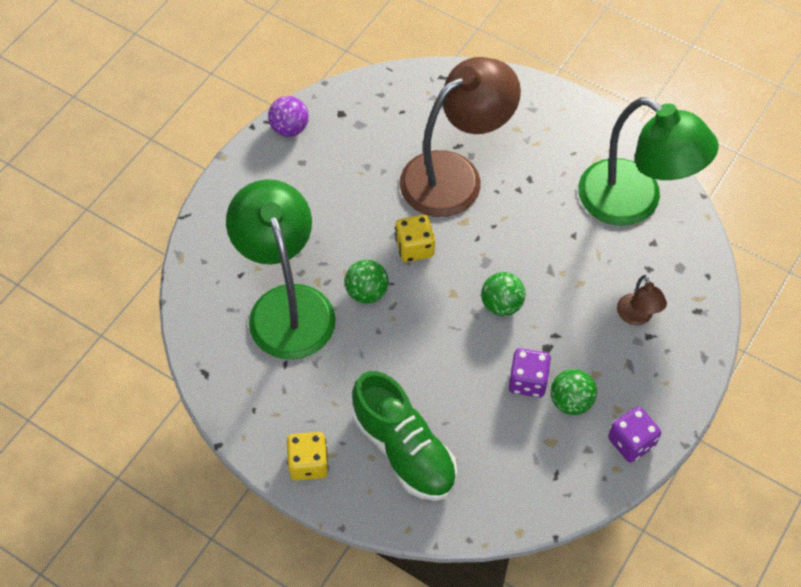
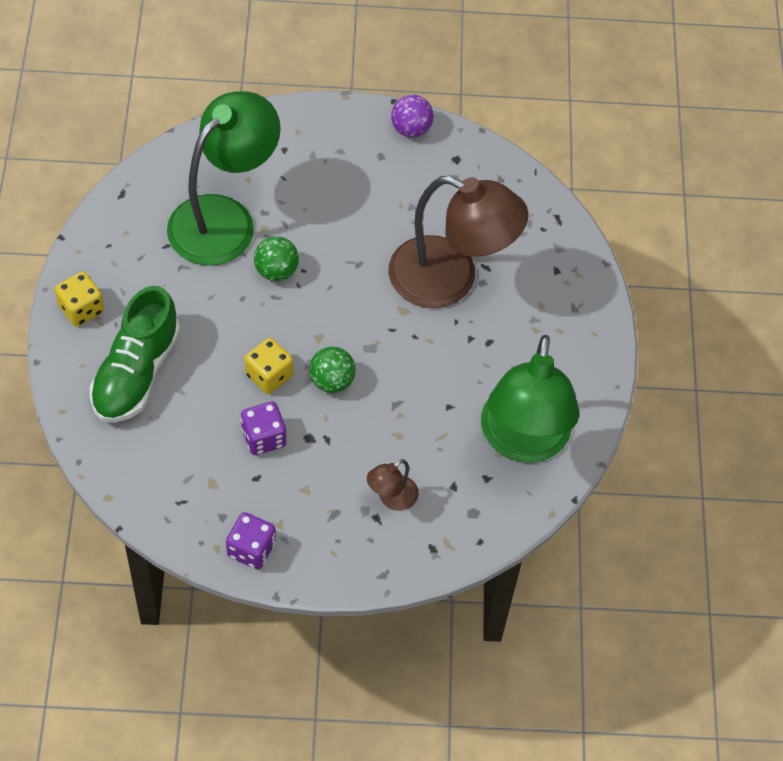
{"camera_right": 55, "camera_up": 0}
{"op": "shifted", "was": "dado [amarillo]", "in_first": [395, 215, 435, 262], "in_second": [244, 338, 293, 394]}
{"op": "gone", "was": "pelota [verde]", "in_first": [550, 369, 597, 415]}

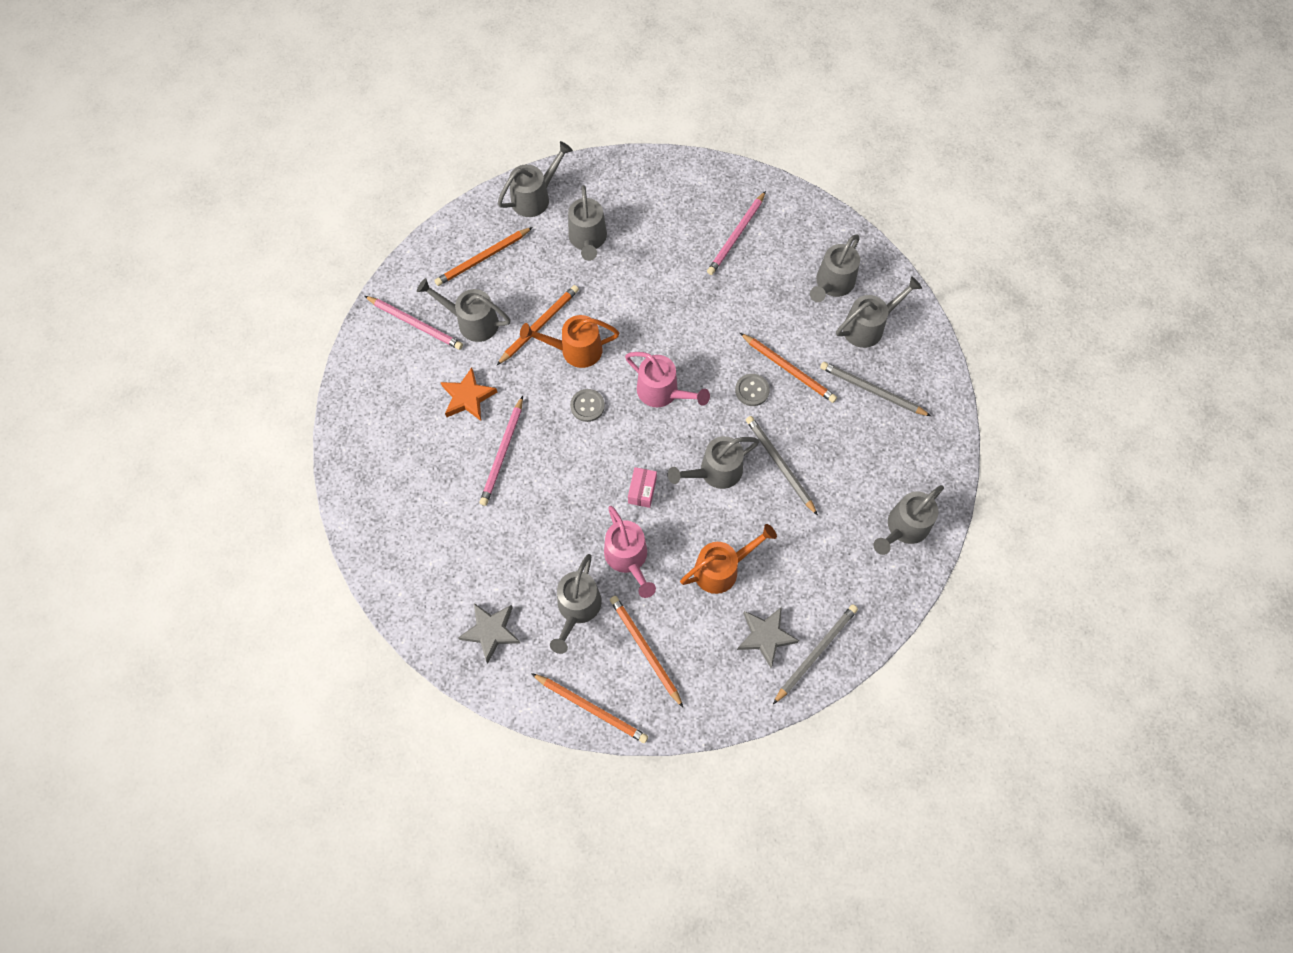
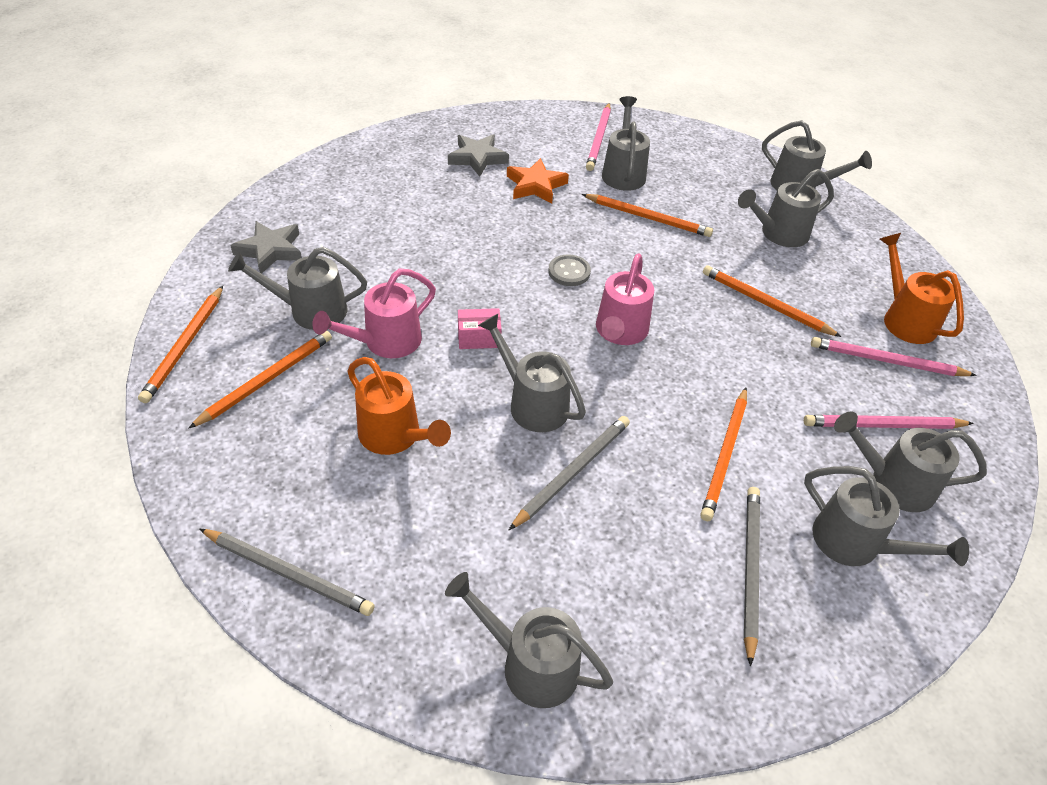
{"camera_right": 70, "camera_up": -20}
{"op": "shifted", "was": "lápiz [naranja]", "in_first": [434, 227, 533, 286], "in_second": [703, 265, 842, 337]}
{"op": "shifted", "was": "regadera [naranja]", "in_first": [520, 315, 619, 368], "in_second": [880, 233, 964, 344]}
{"op": "gone", "was": "botón [gris]", "in_first": [735, 374, 770, 406]}
{"op": "shifted", "was": "lápiz [rosa]", "in_first": [480, 396, 523, 506], "in_second": [804, 415, 974, 429]}
{"op": "shifted", "was": "estrella [gris]", "in_first": [737, 607, 799, 668], "in_second": [448, 134, 509, 177]}

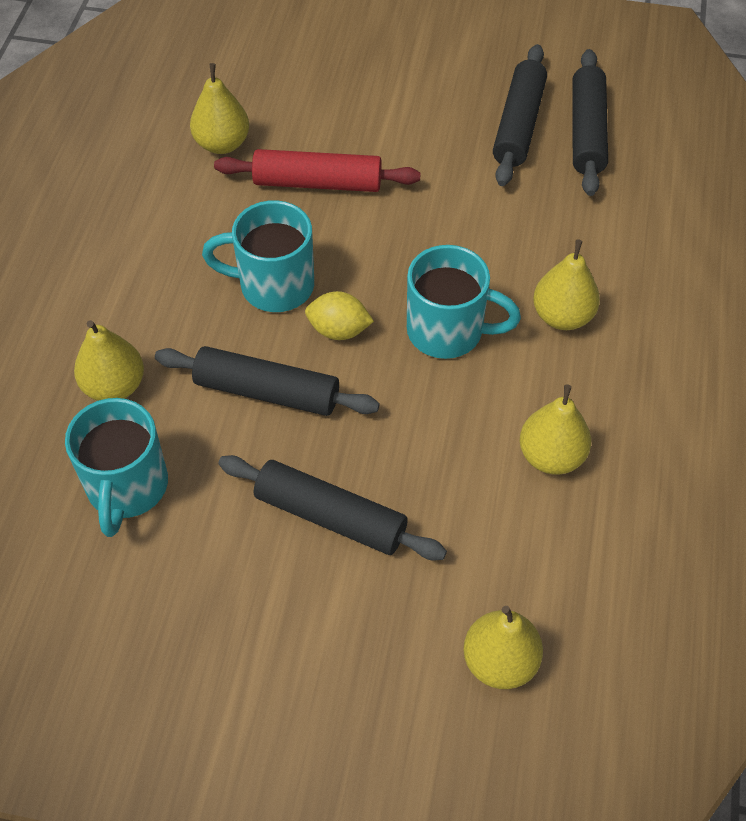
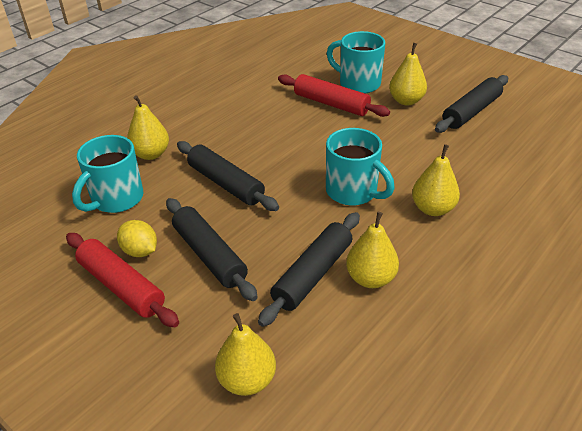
{"camera_right": 30, "camera_up": -15}
{"op": "shifted", "was": "rodillo [negro]", "in_first": [572, 49, 608, 196], "in_second": [258, 212, 360, 327]}
{"op": "shifted", "was": "pera [amarillo]", "in_first": [190, 63, 249, 154], "in_second": [389, 43, 427, 106]}
{"op": "shifted", "was": "taza [turquesa]", "in_first": [202, 200, 314, 312], "in_second": [327, 31, 385, 94]}
{"op": "shifted", "was": "limón [amarillo]", "in_first": [305, 291, 374, 340], "in_second": [117, 220, 157, 257]}
{"op": "new", "now": "rodillo [rojo]", "in_second": [66, 233, 179, 327]}

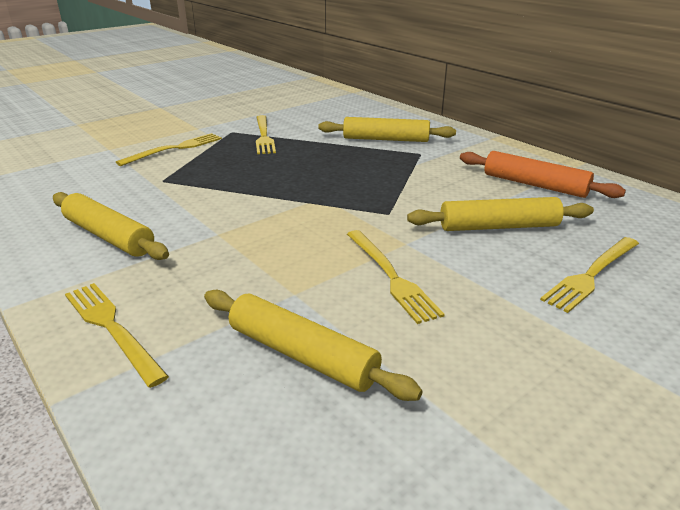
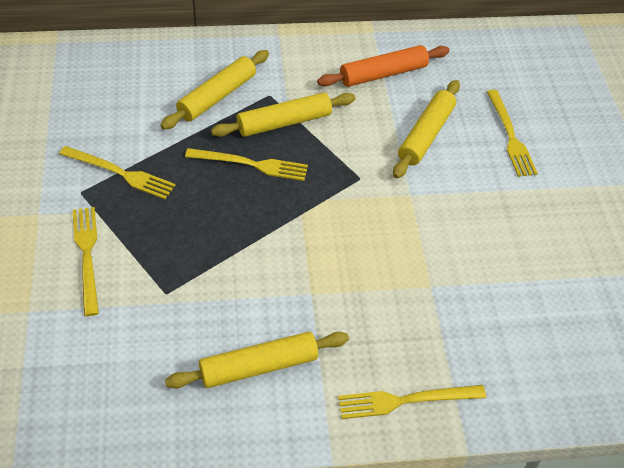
{"camera_right": -60, "camera_up": 20}
{"op": "shifted", "was": "tenedor [amarillo]", "in_first": [347, 230, 445, 324], "in_second": [185, 148, 308, 181]}
{"op": "shifted", "was": "rodillo [amarillo]", "in_first": [204, 290, 423, 401], "in_second": [211, 92, 355, 137]}

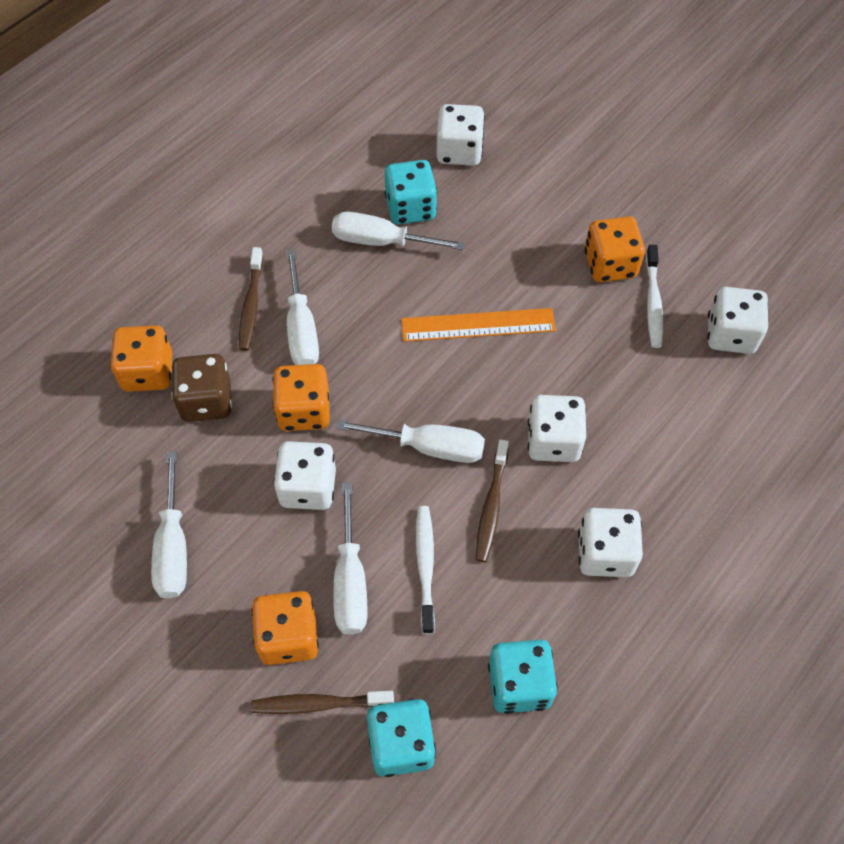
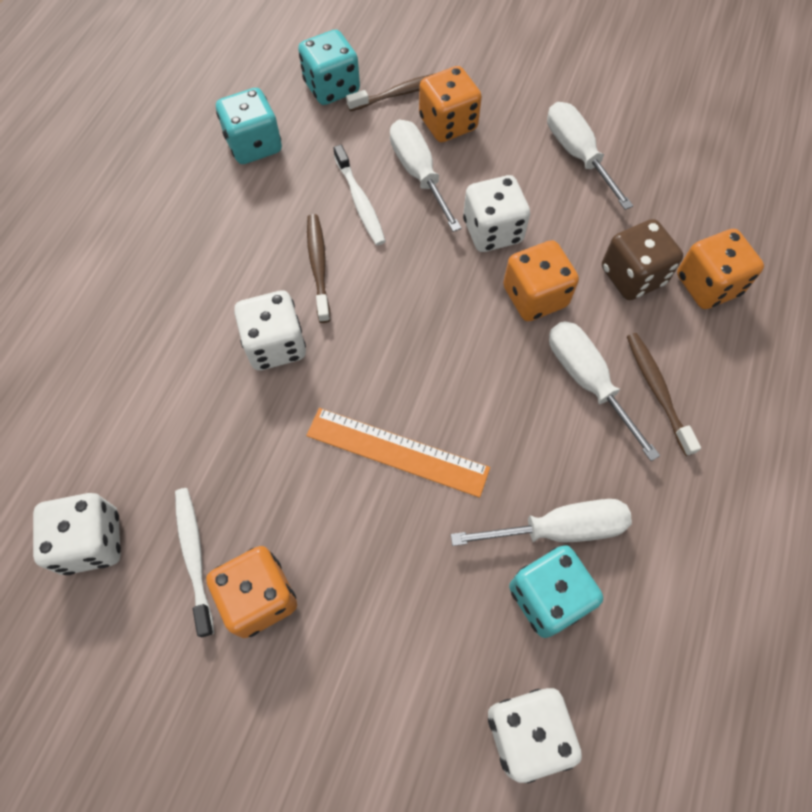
{"camera_right": 160, "camera_up": 5}
{"op": "rotated", "was": "regla [naranja]", "in_first": [401, 308, 556, 342], "in_second": [306, 408, 490, 498], "clockwise": 45}
{"op": "gone", "was": "destornillador [blanco]", "in_first": [336, 420, 485, 463]}
{"op": "gone", "was": "dado [blanco]", "in_first": [578, 508, 643, 577]}

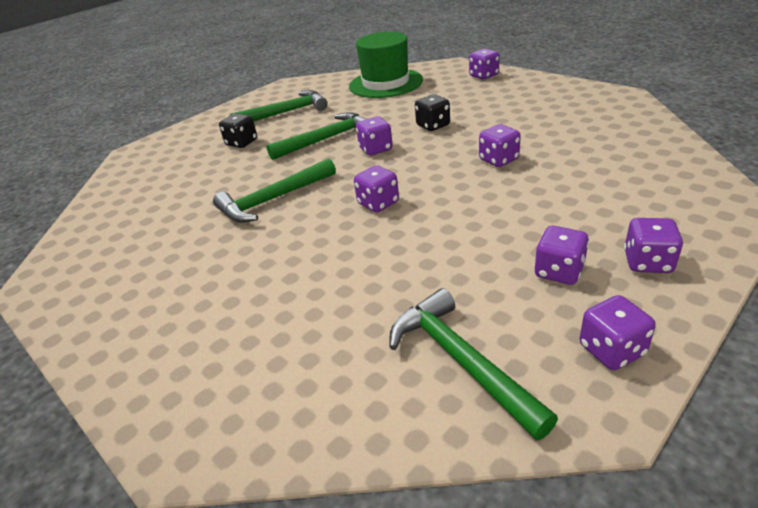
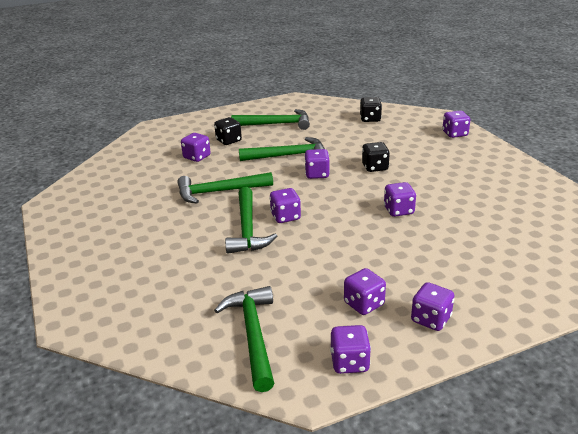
{"camera_right": 20, "camera_up": -5}
{"op": "swapped", "was": "sombrero [verde]", "now": "dado [negro]", "in_first": [349, 32, 423, 98], "in_second": [360, 97, 382, 122]}
{"op": "new", "now": "dado [morado]", "in_second": [181, 133, 211, 162]}
{"op": "new", "now": "martillo [verde]", "in_second": [225, 187, 277, 254]}

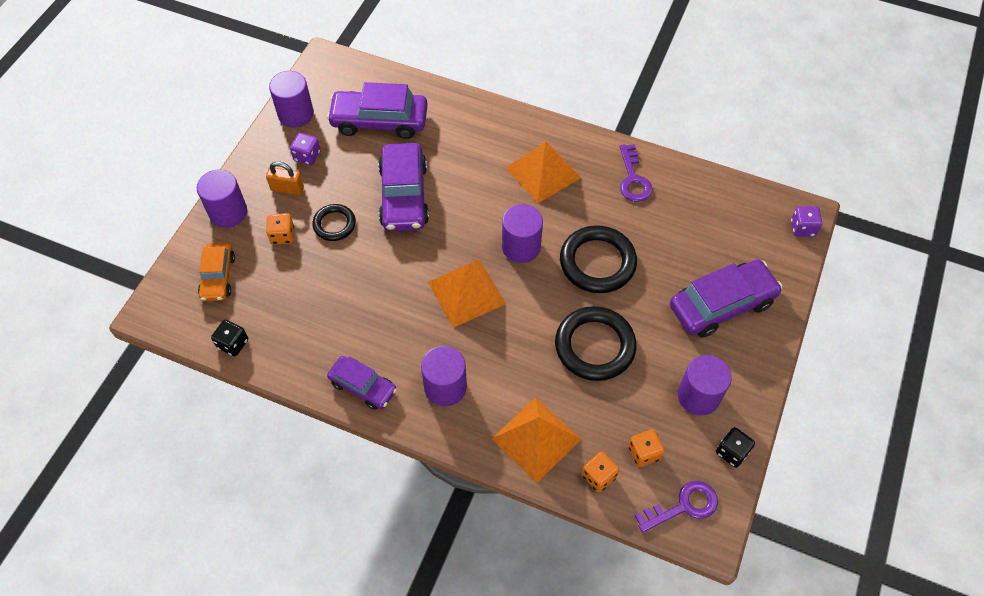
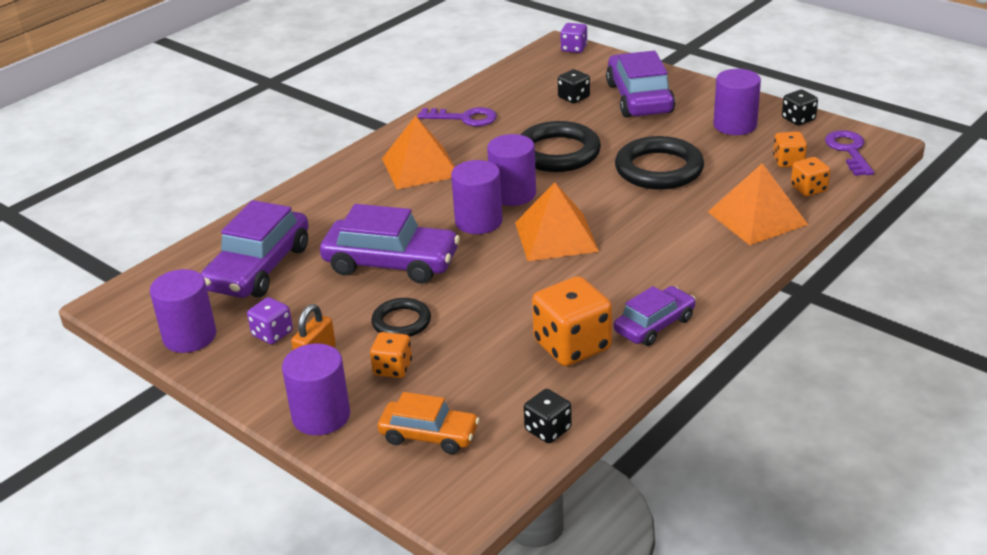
{"camera_right": -70, "camera_up": -25}
{"op": "shifted", "was": "cilindro [morado]", "in_first": [421, 346, 467, 406], "in_second": [451, 160, 503, 234]}
{"op": "new", "now": "dado [negro]", "in_second": [558, 69, 590, 103]}
{"op": "new", "now": "dado [naranja]", "in_second": [532, 276, 612, 366]}

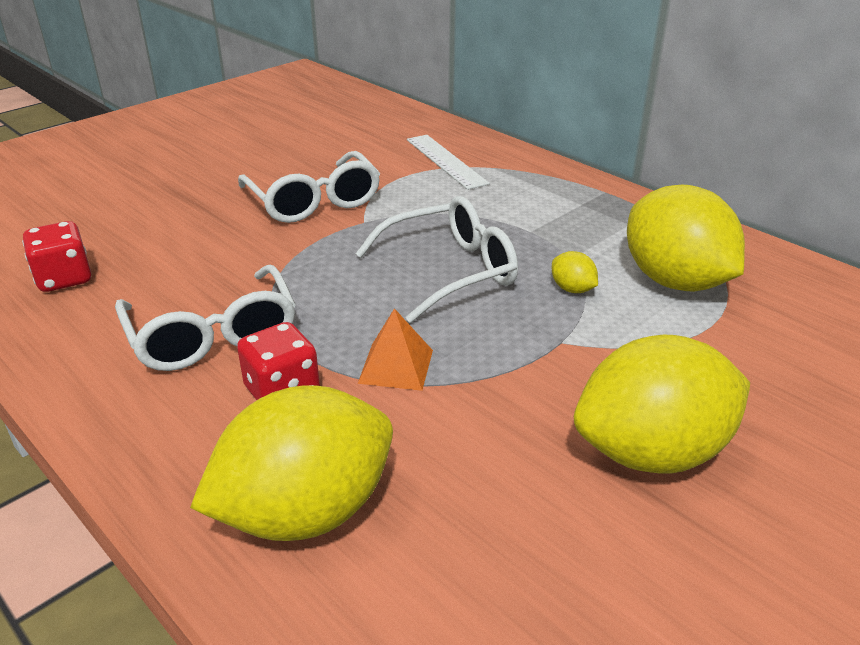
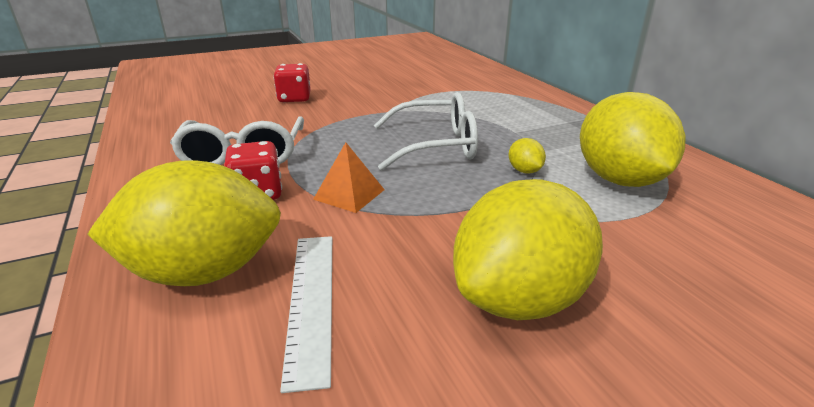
{"camera_right": 20, "camera_up": -5}
{"op": "shifted", "was": "regla [blanco]", "in_first": [407, 135, 490, 190], "in_second": [280, 236, 332, 393]}
{"op": "gone", "was": "gafas [blanco]", "in_first": [238, 151, 380, 223]}
{"op": "shifted", "was": "dado [rojo]", "in_first": [22, 221, 91, 292], "in_second": [273, 63, 311, 103]}
{"op": "rotated", "was": "limón [amarillo]", "in_first": [574, 334, 750, 474], "in_second": [453, 179, 603, 320], "clockwise": -45}

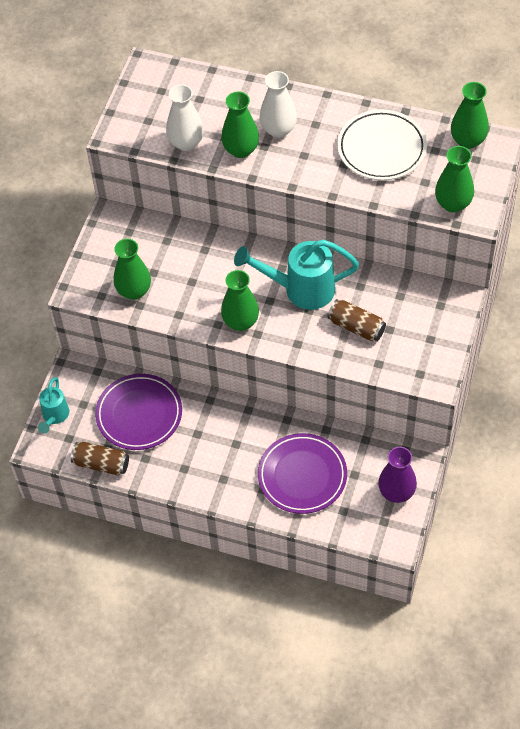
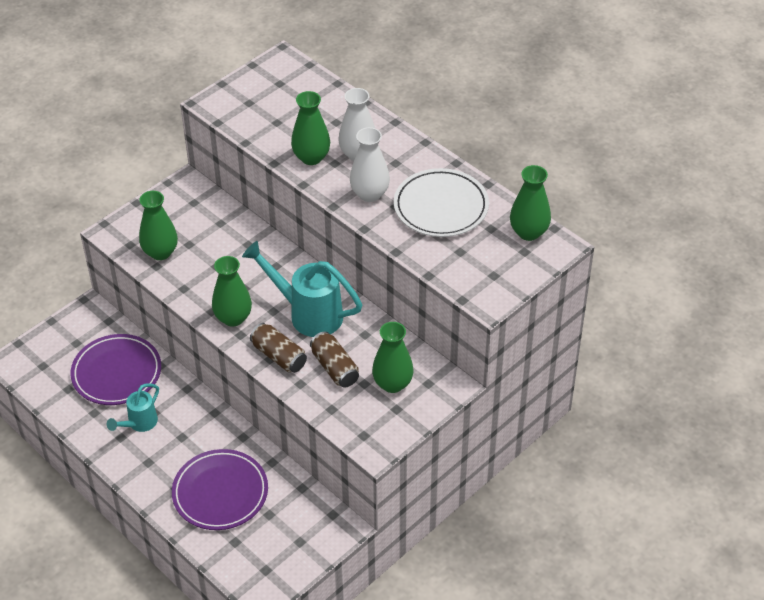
{"camera_right": 25, "camera_up": -10}
{"op": "shifted", "was": "florero [blanco]", "in_first": [166, 84, 204, 151], "in_second": [350, 127, 390, 202]}
{"op": "shifted", "was": "florero [verde]", "in_first": [435, 146, 474, 212], "in_second": [372, 322, 414, 393]}
{"op": "shifted", "was": "regadera [turquesa]", "in_first": [38, 377, 69, 433], "in_second": [107, 383, 159, 432]}
{"op": "shifted", "was": "lata [marrón]", "in_first": [71, 442, 129, 476], "in_second": [250, 323, 307, 373]}
{"op": "gone", "was": "florero [morado]", "in_first": [378, 447, 417, 503]}

